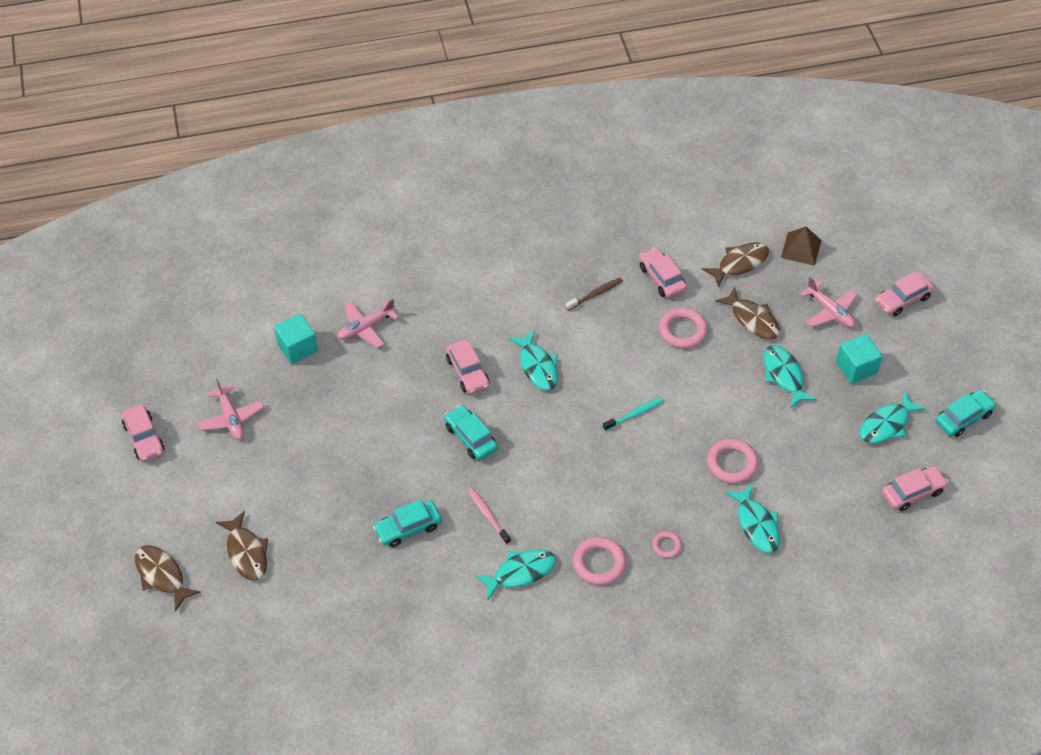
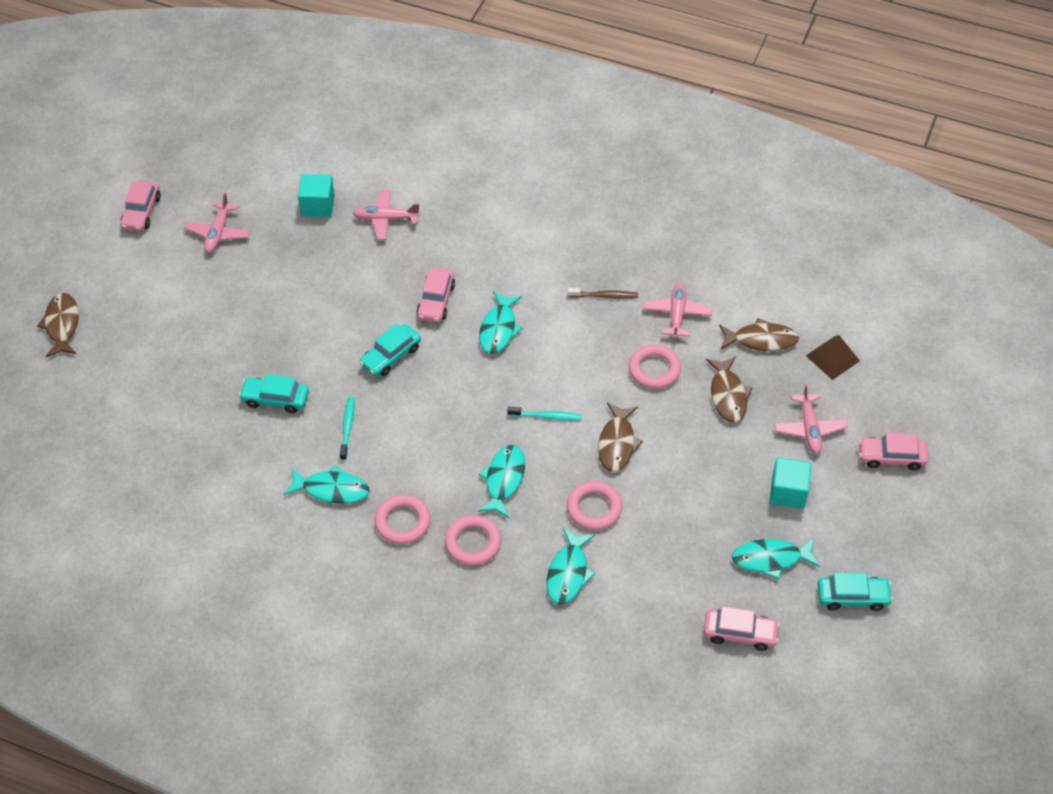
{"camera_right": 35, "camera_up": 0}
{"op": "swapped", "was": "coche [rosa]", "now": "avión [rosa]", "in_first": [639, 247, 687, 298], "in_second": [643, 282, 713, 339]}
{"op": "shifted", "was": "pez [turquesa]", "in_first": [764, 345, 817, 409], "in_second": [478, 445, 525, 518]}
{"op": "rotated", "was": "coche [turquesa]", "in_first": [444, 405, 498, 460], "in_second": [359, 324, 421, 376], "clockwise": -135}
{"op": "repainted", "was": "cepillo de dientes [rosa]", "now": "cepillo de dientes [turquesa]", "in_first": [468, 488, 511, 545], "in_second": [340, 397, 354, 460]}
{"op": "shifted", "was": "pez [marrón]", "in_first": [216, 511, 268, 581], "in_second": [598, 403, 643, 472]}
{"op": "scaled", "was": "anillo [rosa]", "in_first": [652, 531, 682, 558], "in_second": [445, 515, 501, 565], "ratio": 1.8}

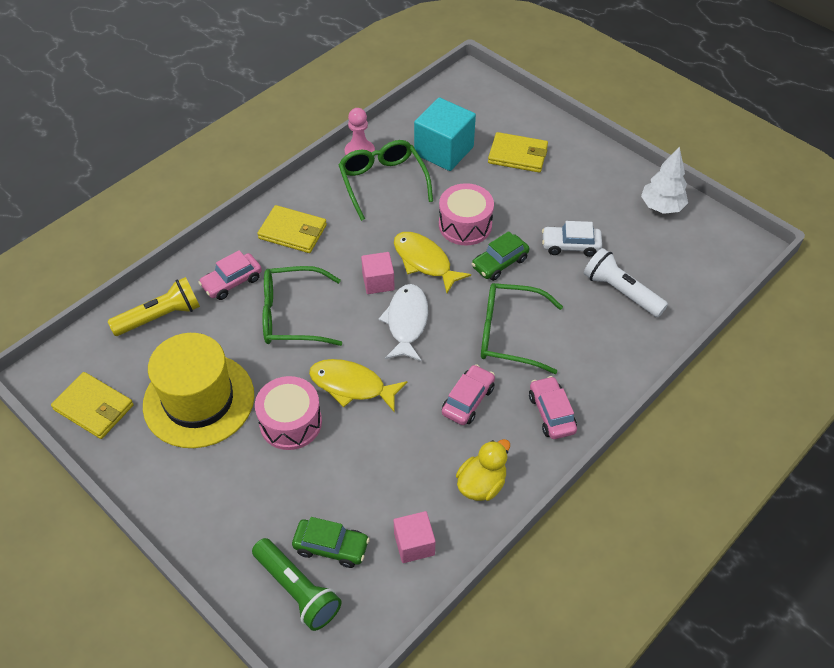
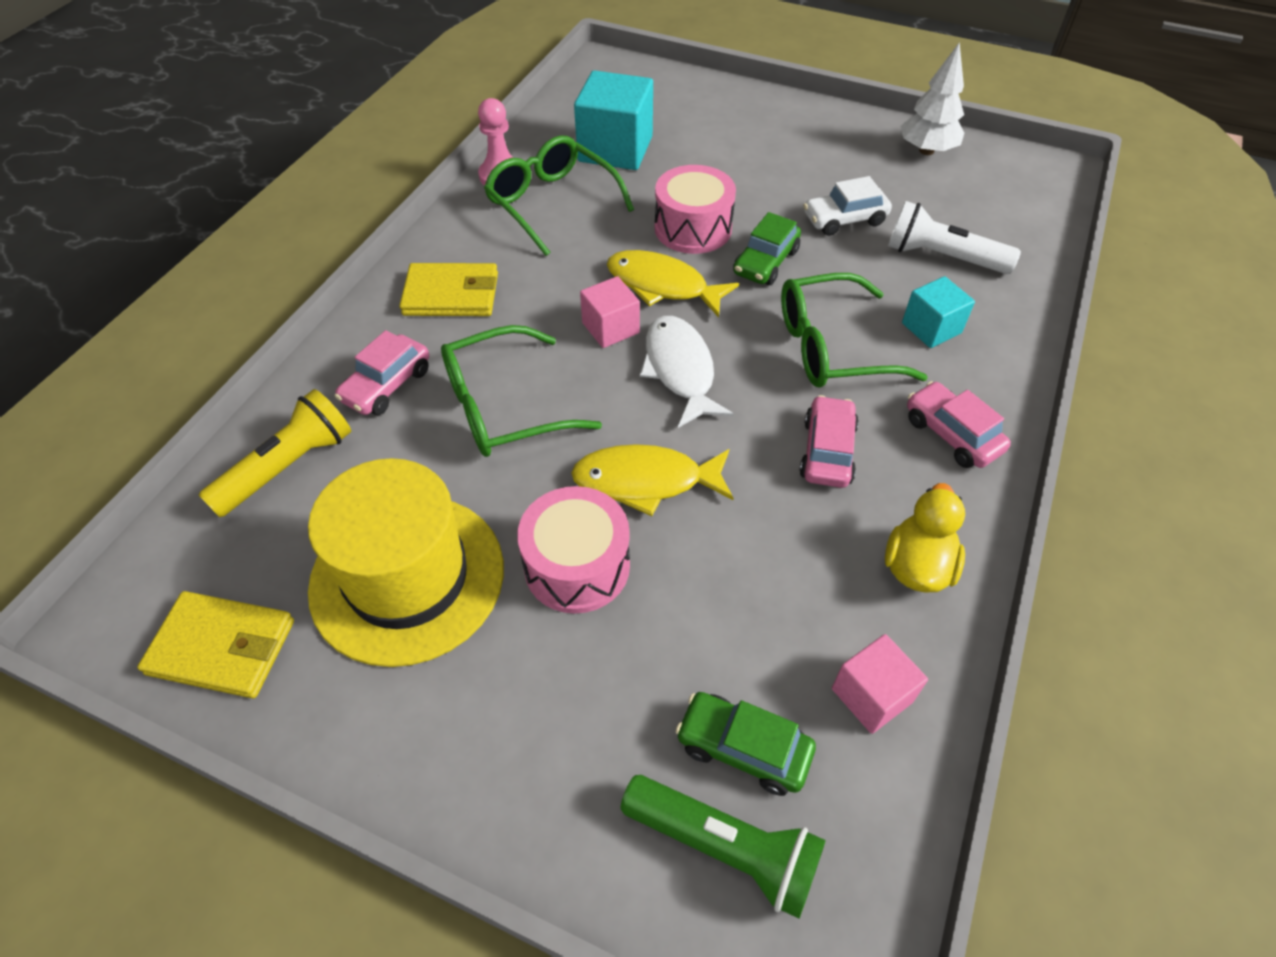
{"camera_right": -20, "camera_up": 0}
{"op": "gone", "was": "cartera [amarillo]", "in_first": [488, 132, 548, 173]}
{"op": "rotated", "was": "coche [verde]", "in_first": [292, 517, 370, 568], "in_second": [675, 692, 816, 796], "clockwise": -150}
{"op": "new", "now": "cubo [turquesa]", "in_second": [902, 276, 975, 348]}

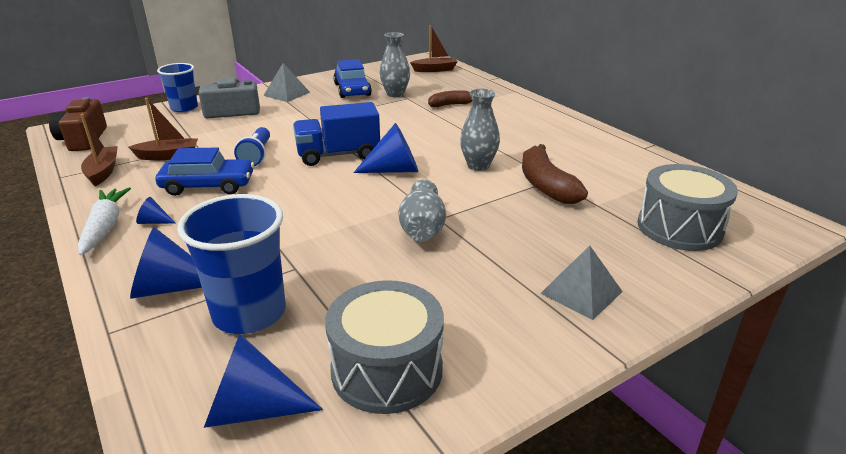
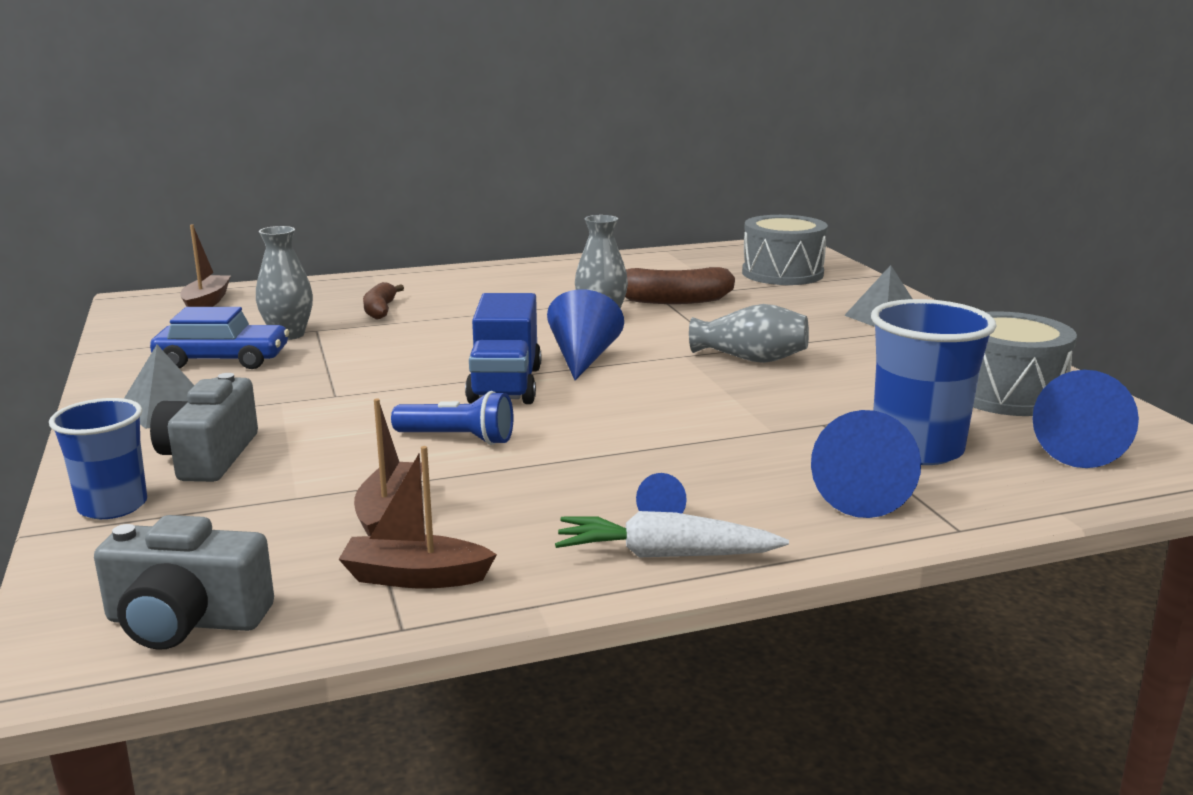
{"camera_right": -75, "camera_up": -10}
{"op": "repainted", "was": "cámara [marrón]", "now": "cámara [gris]", "in_first": [49, 97, 107, 151], "in_second": [94, 515, 274, 650]}
{"op": "gone", "was": "coche [azul]", "in_first": [156, 147, 254, 196]}

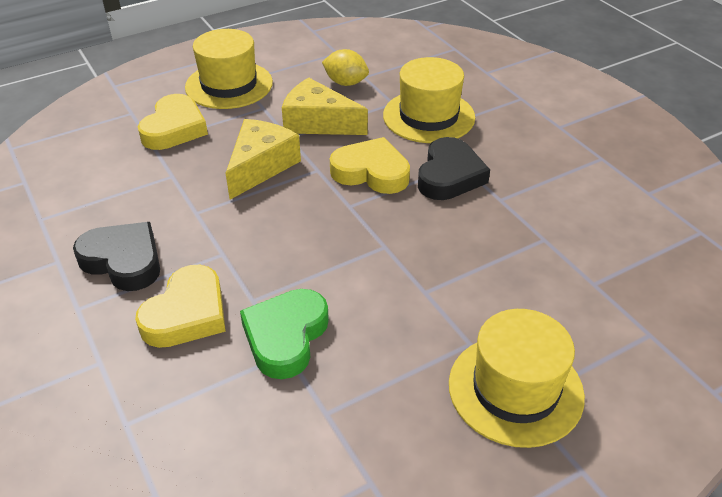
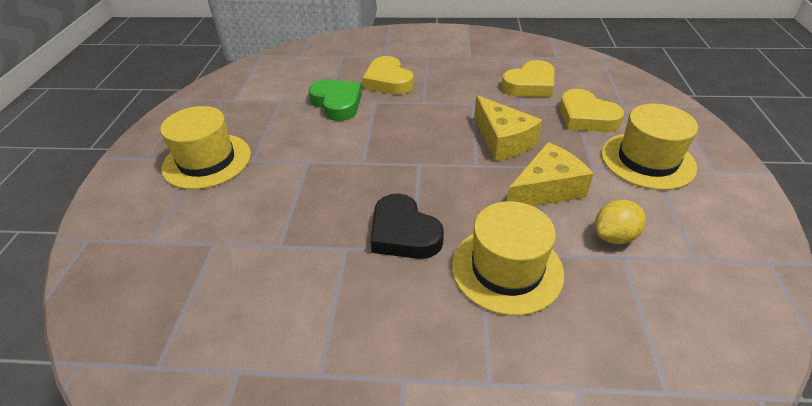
{"camera_right": 125, "camera_up": 0}
{"op": "shifted", "was": "corazón [amarillo]", "in_first": [330, 137, 410, 194], "in_second": [501, 60, 554, 97]}
{"op": "gone", "was": "corazón [negro]", "in_first": [73, 222, 160, 291]}

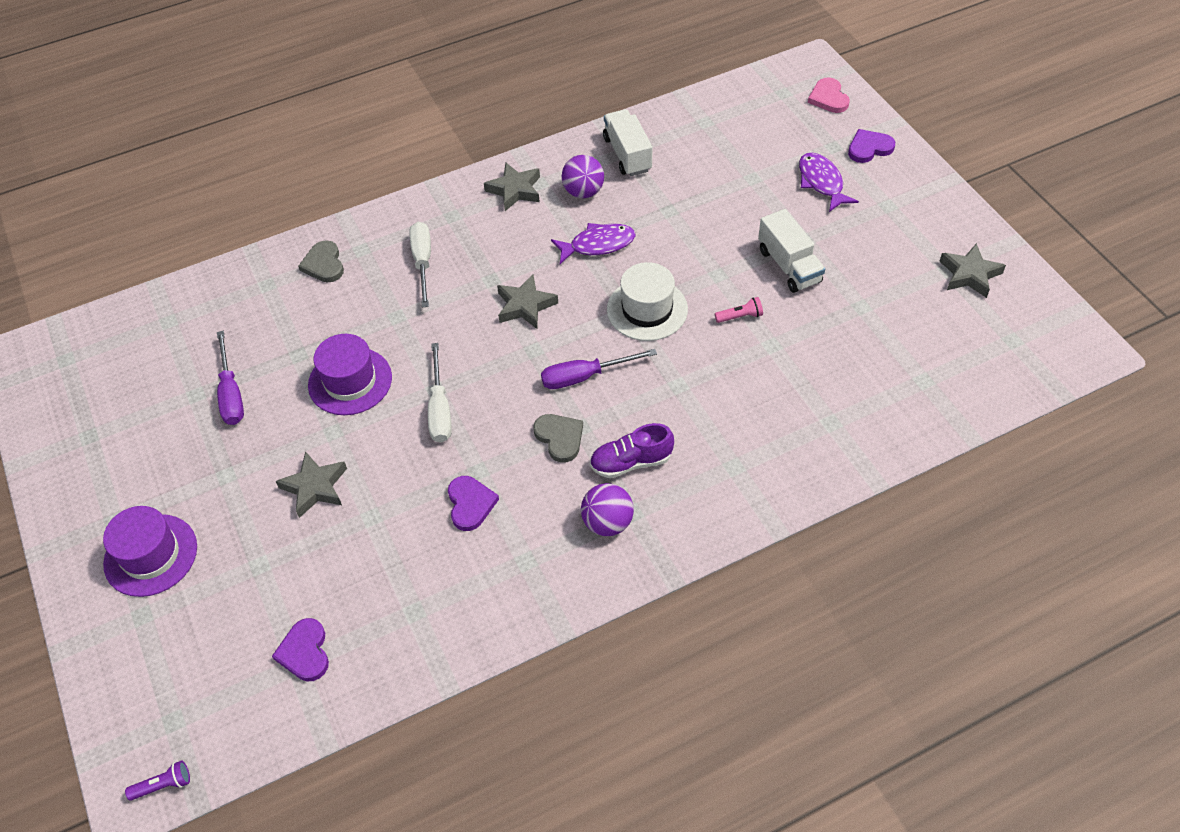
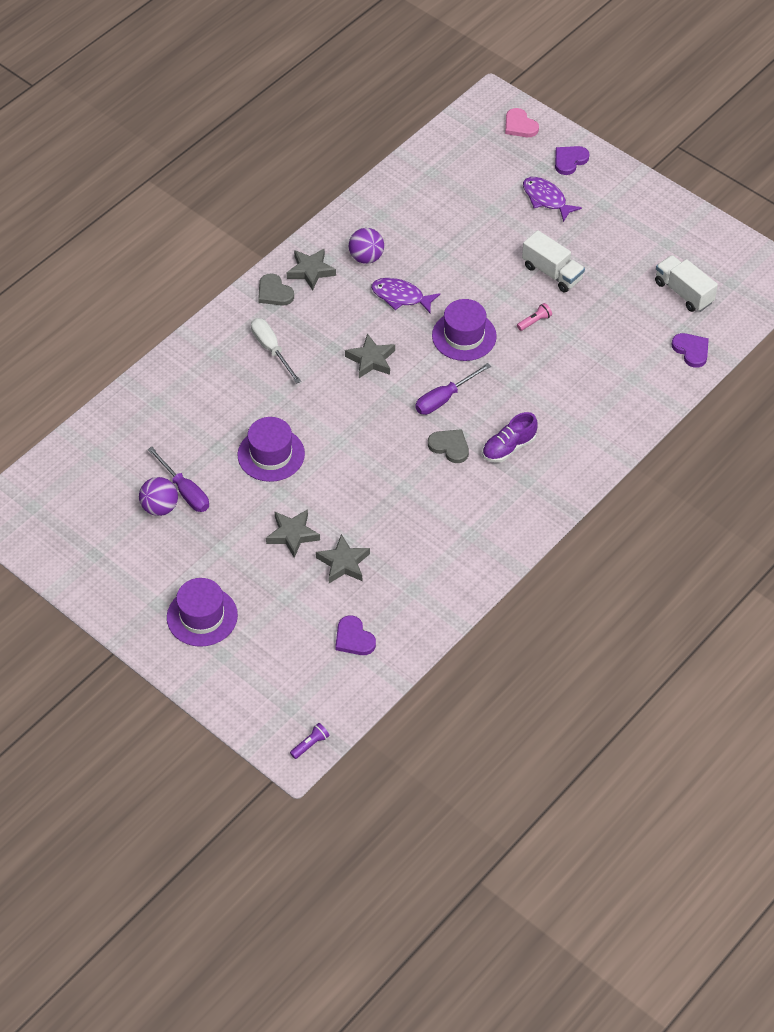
{"camera_right": -25, "camera_up": 0}
{"op": "shifted", "was": "camión [blanco]", "in_first": [603, 109, 652, 176], "in_second": [655, 255, 718, 312]}
{"op": "rotated", "was": "pez [morado]", "in_first": [551, 223, 635, 264], "in_second": [371, 278, 440, 313], "clockwise": -120}
{"op": "shifted", "was": "corazón [gris]", "in_first": [298, 240, 344, 282], "in_second": [258, 273, 294, 306]}
{"op": "shifted", "was": "estrella [gris]", "in_first": [939, 243, 1006, 298], "in_second": [316, 534, 370, 583]}
{"op": "repainted", "was": "sombrero [blanco]", "now": "sombrero [morado]", "in_first": [607, 262, 688, 341], "in_second": [432, 299, 497, 361]}
{"op": "gone", "was": "destornillador [blanco]", "in_first": [428, 343, 452, 443]}
{"op": "shifted", "was": "corazón [morado]", "in_first": [448, 476, 499, 531], "in_second": [672, 333, 709, 368]}
{"op": "shifted", "was": "pelota [morado]", "in_first": [581, 483, 634, 536], "in_second": [139, 477, 178, 516]}

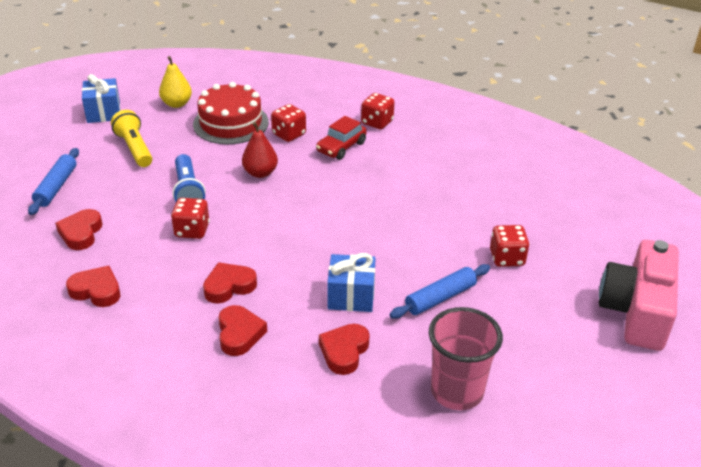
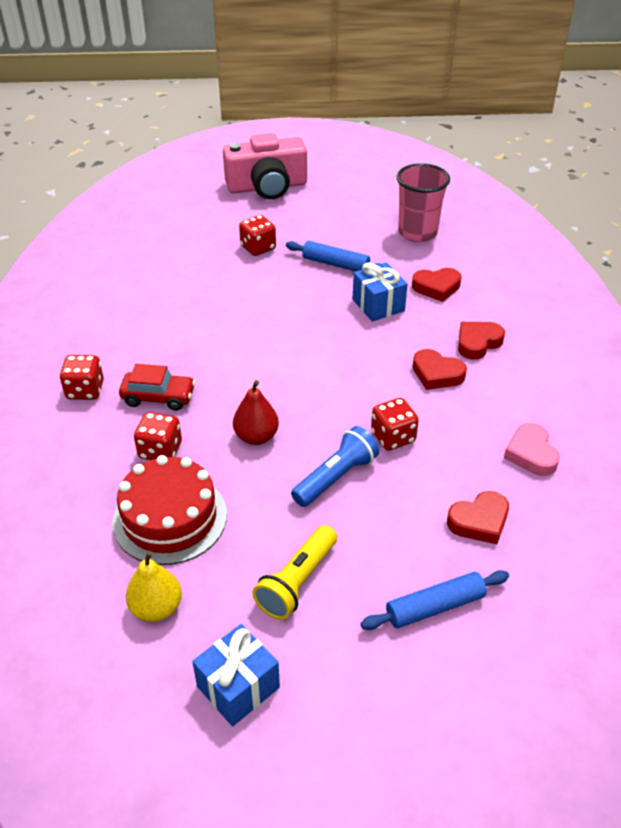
{"camera_right": -120, "camera_up": 5}
{"op": "repainted", "was": "corazón [rojo]", "now": "corazón [rosa]", "in_first": [66, 266, 120, 307], "in_second": [504, 423, 560, 476]}

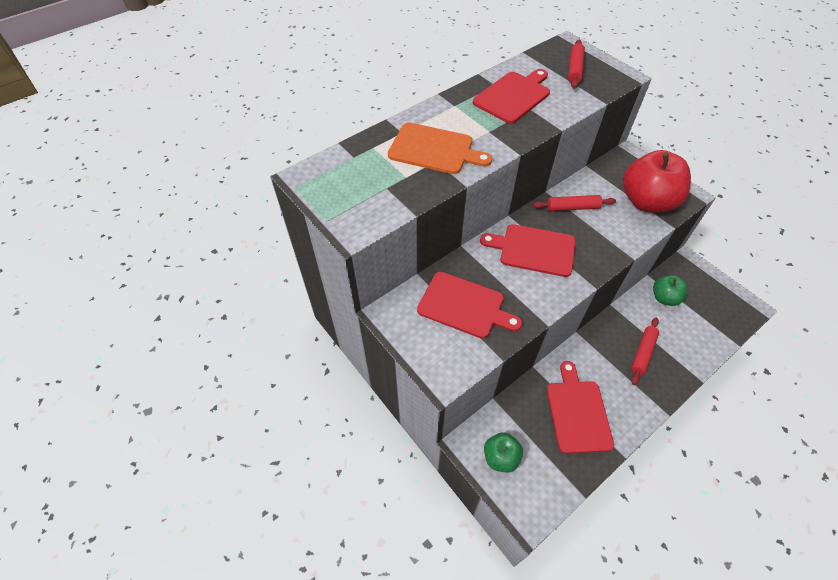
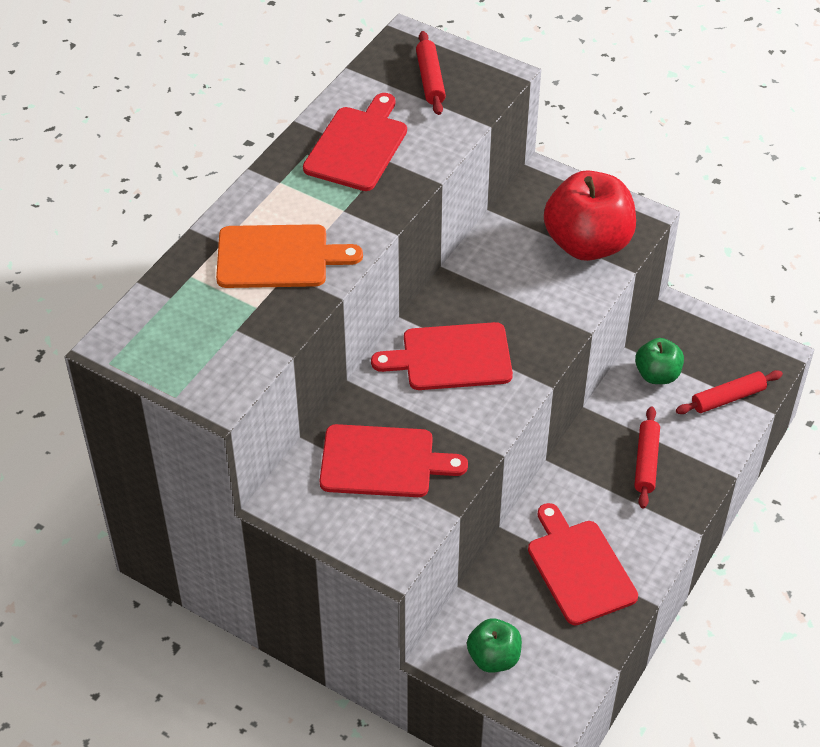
{"camera_right": -20, "camera_up": -5}
{"op": "shifted", "was": "rodillo [rojo]", "in_first": [533, 195, 616, 211], "in_second": [676, 370, 783, 414]}

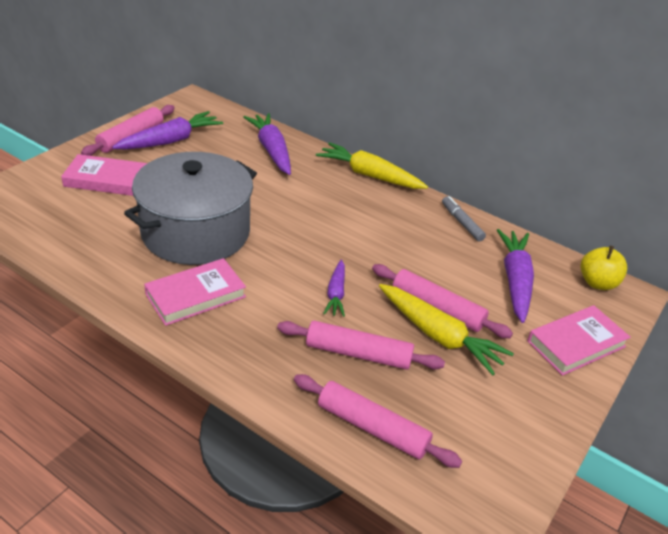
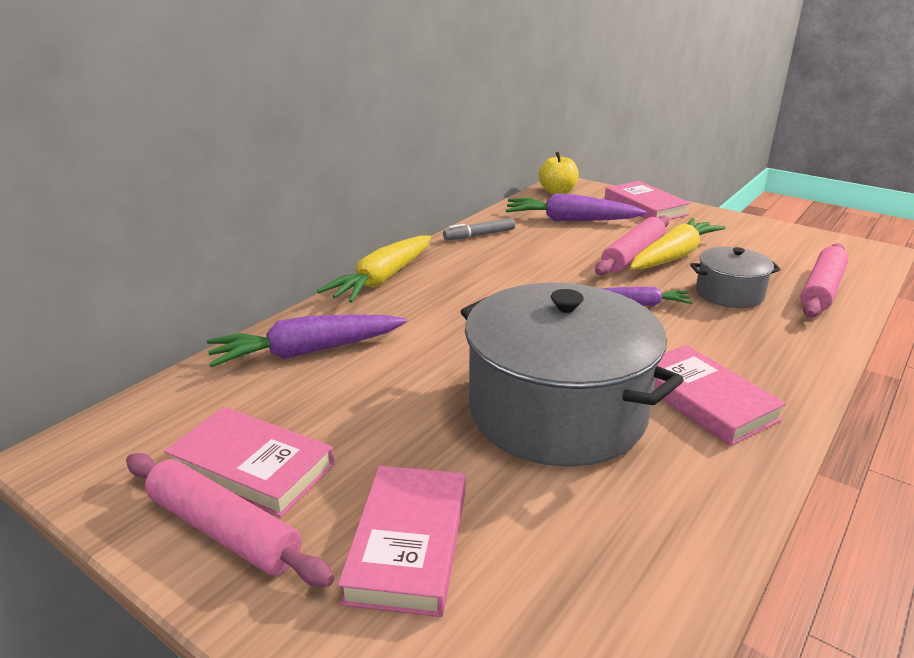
{"camera_right": -85, "camera_up": -10}
{"op": "swapped", "was": "zanahoria [morado]", "now": "libro [rosa]", "in_first": [112, 111, 223, 150], "in_second": [164, 407, 334, 518]}
{"op": "swapped", "was": "rodillo [rosa]", "now": "olla [gris]", "in_first": [277, 321, 445, 370], "in_second": [690, 247, 781, 308]}

